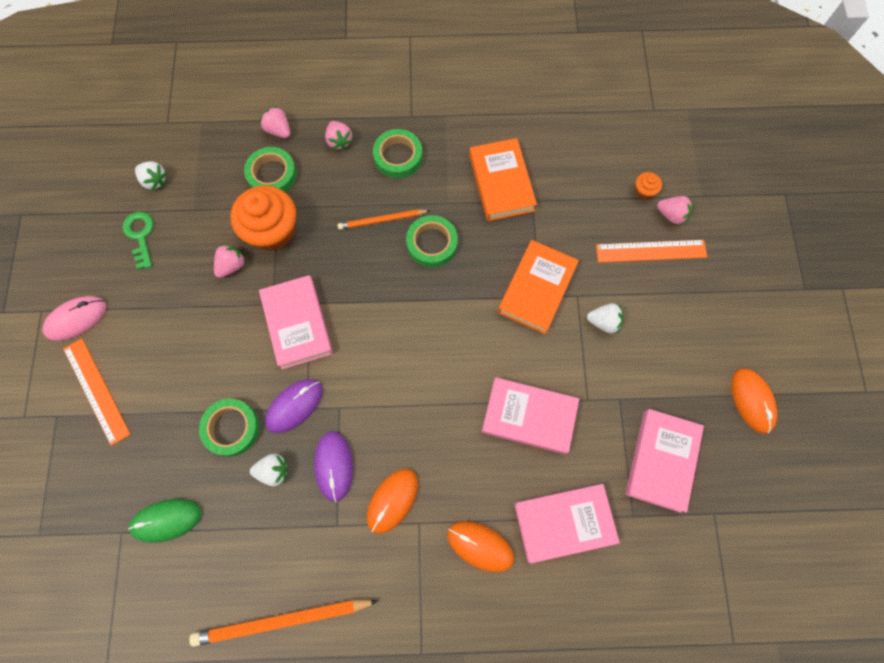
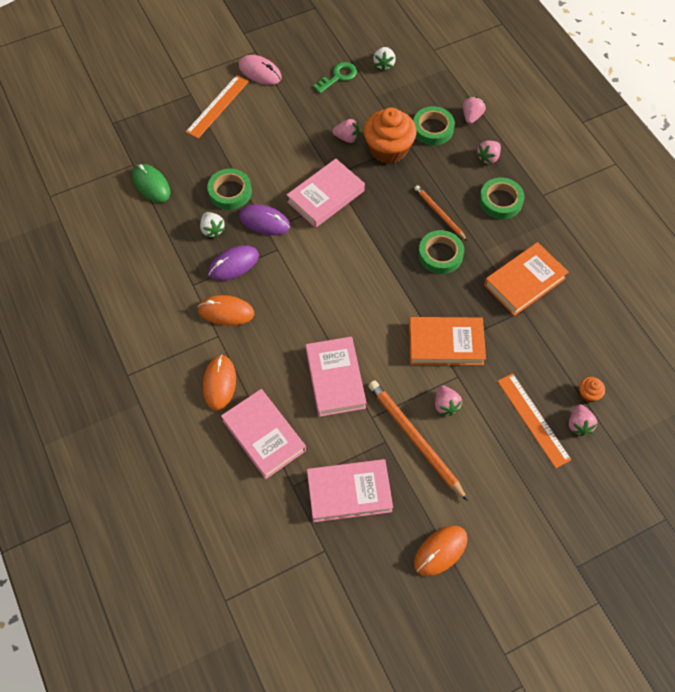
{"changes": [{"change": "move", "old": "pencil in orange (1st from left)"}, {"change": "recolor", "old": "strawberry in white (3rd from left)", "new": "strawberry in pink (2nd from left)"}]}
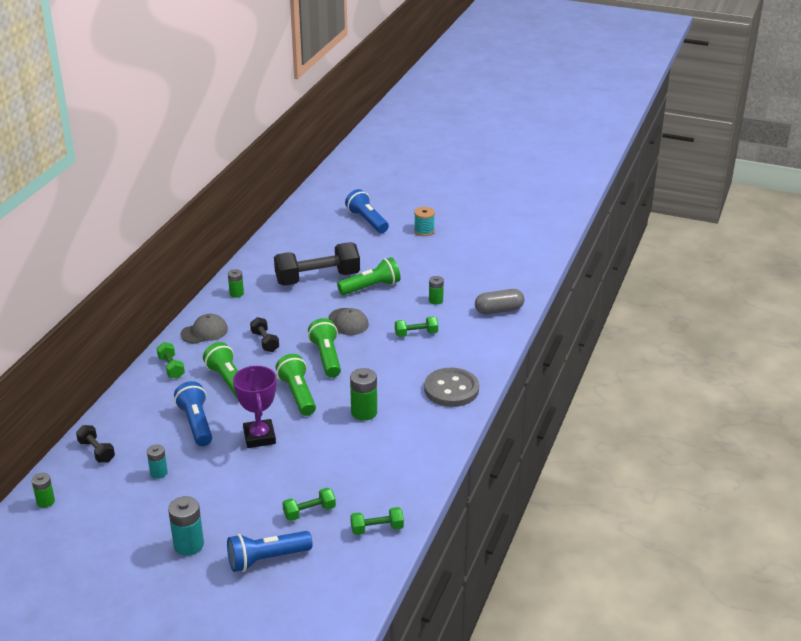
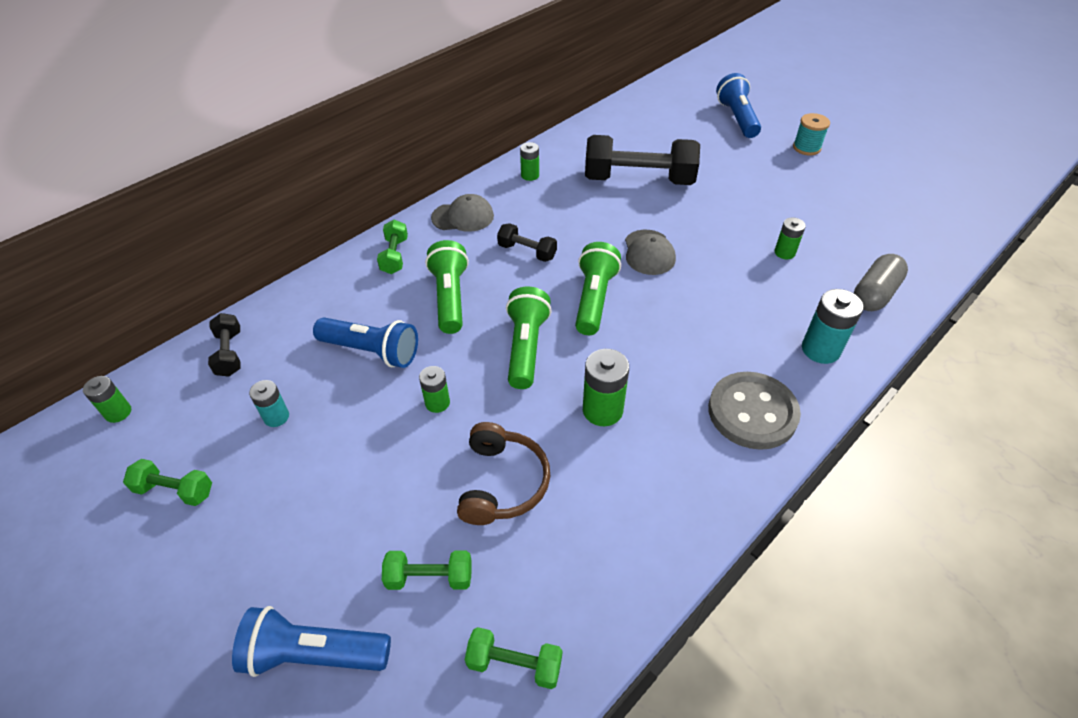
{"changes": [{"change": "move", "old": "battery in turquoise (2nd from left)"}, {"change": "rotate", "old": "flashlight in blue (1st from left in the first image)", "degrees": 105}, {"change": "replace", "old": "trophy in purple", "new": "battery in green (2nd from left)"}, {"change": "rotate", "old": "dumbbell in black (2nd from left)", "degrees": -60}, {"change": "delete", "old": "flashlight in green (4th from left)"}, {"change": "move", "old": "dumbbell in green (4th from left in the first image)", "new": "dumbbell in green (1st from left)"}, {"change": "rotate", "old": "capsule in grey", "degrees": -60}, {"change": "insert", "new": "headphones in brown"}]}
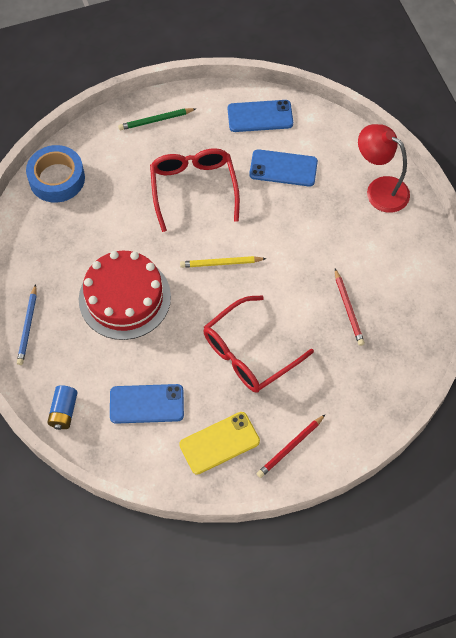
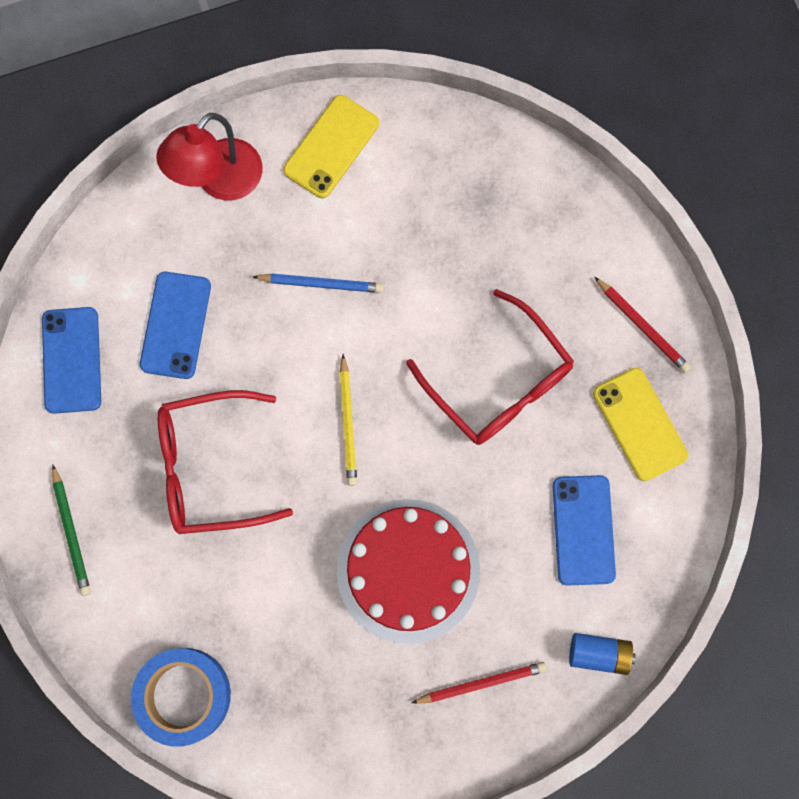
{"changes": [{"change": "move", "old": "pencil in blue"}, {"change": "move", "old": "pencil in red (2nd from left in the first image)", "new": "pencil in red (1st from left)"}, {"change": "insert", "new": "phone in yellow (1st from left)"}]}
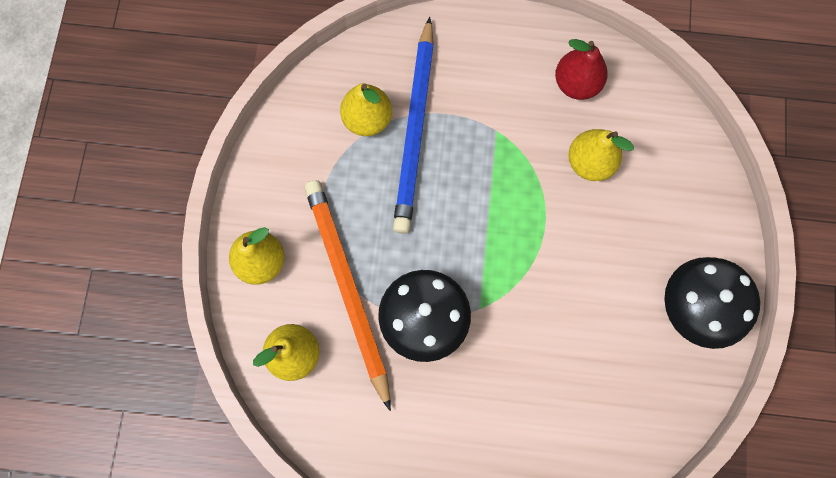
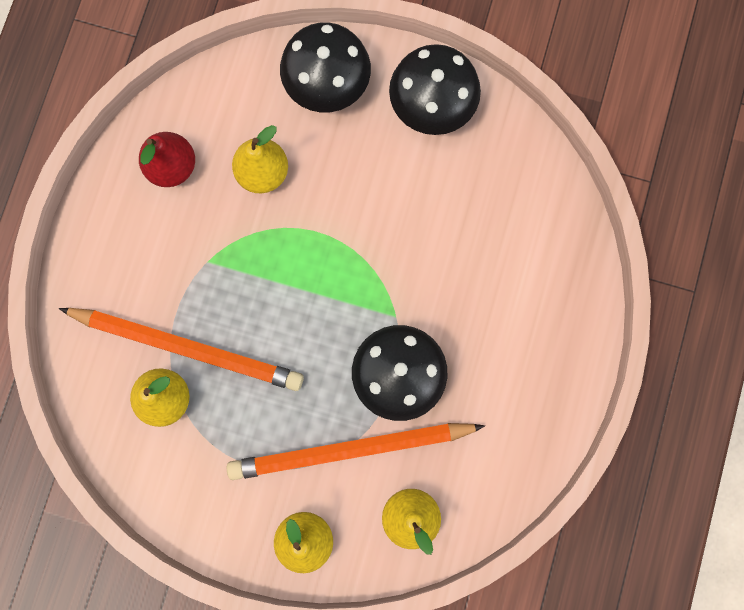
{"changes": [{"change": "recolor", "old": "pencil in blue", "new": "pencil in orange (1st from left)"}, {"change": "insert", "new": "mushroom in black (1st from left)"}]}
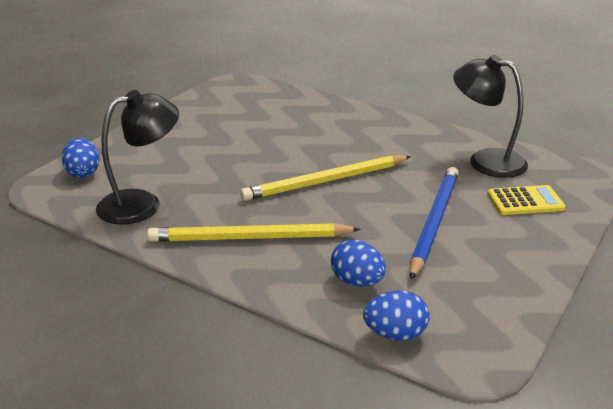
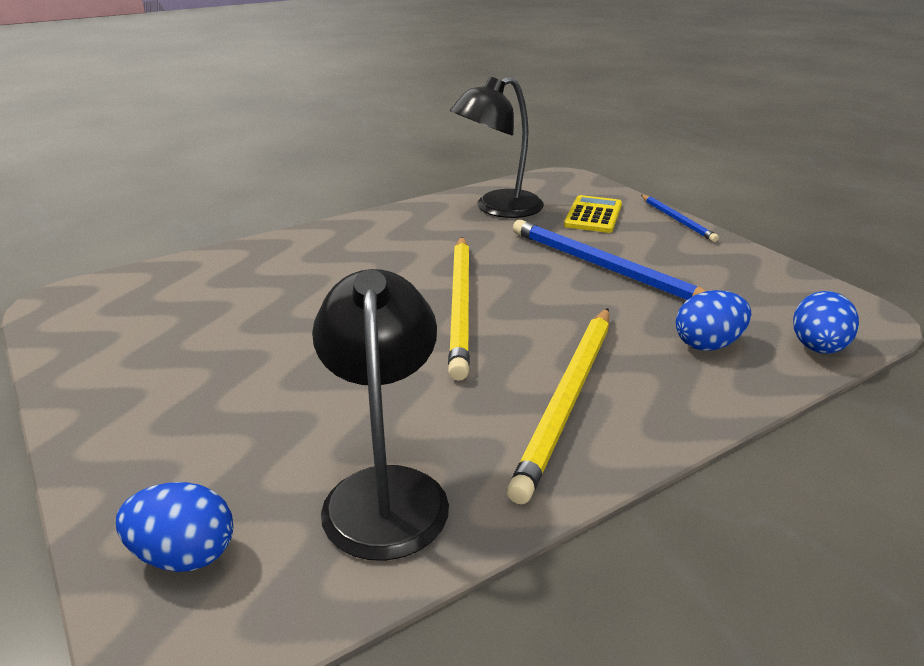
{"changes": [{"change": "insert", "new": "pencil in blue (2nd from left)"}]}
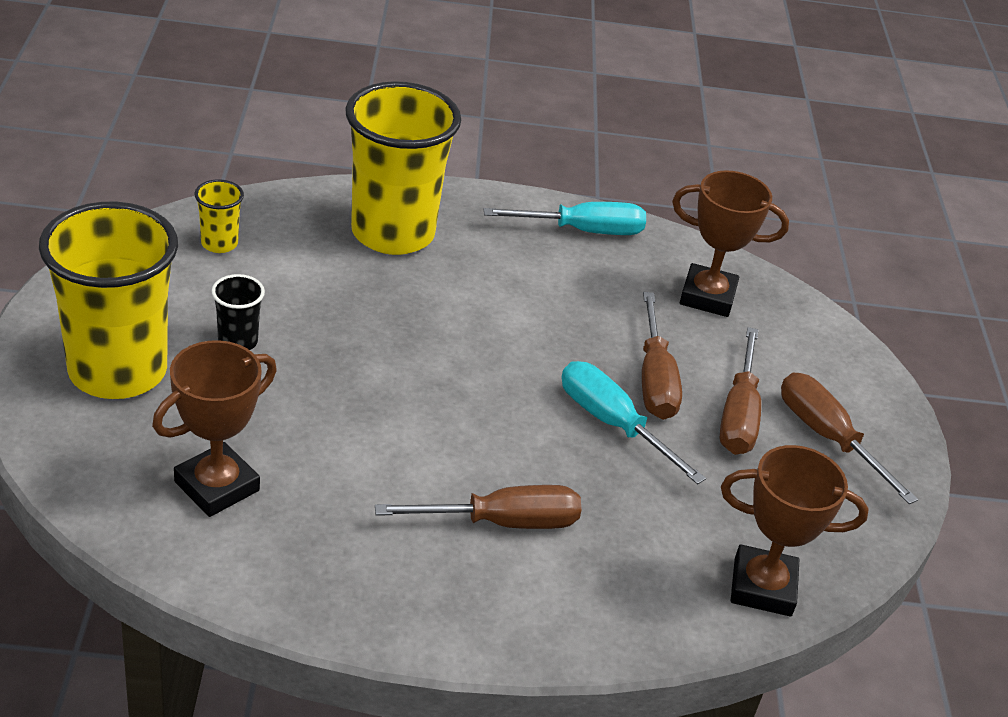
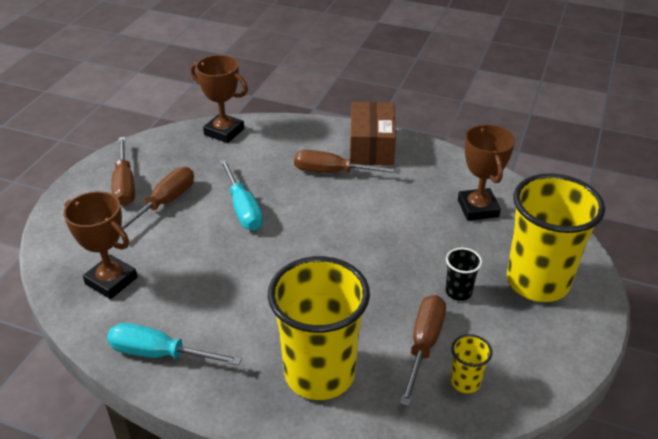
{"changes": [{"change": "rotate", "old": "trophy in brown (1st from left in the first image)", "degrees": -75}, {"change": "move", "old": "screwdriver in brown (2nd from left in the first image)", "new": "screwdriver in brown (4th from left)"}, {"change": "insert", "new": "box in brown"}]}
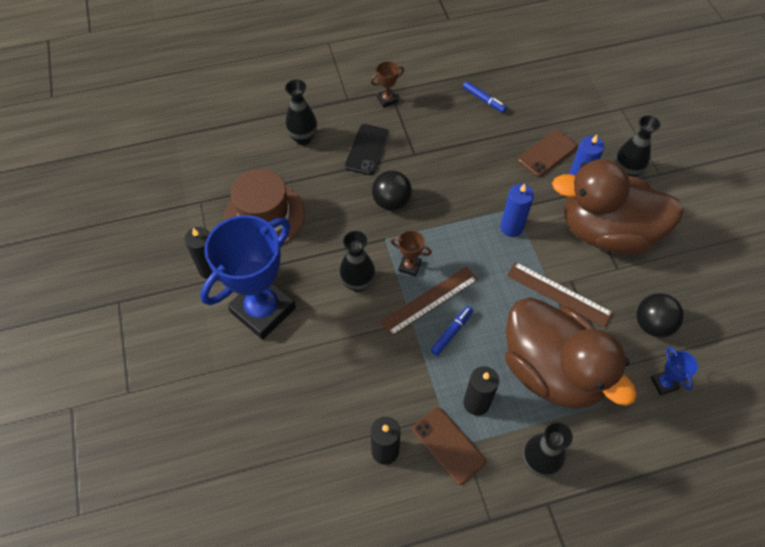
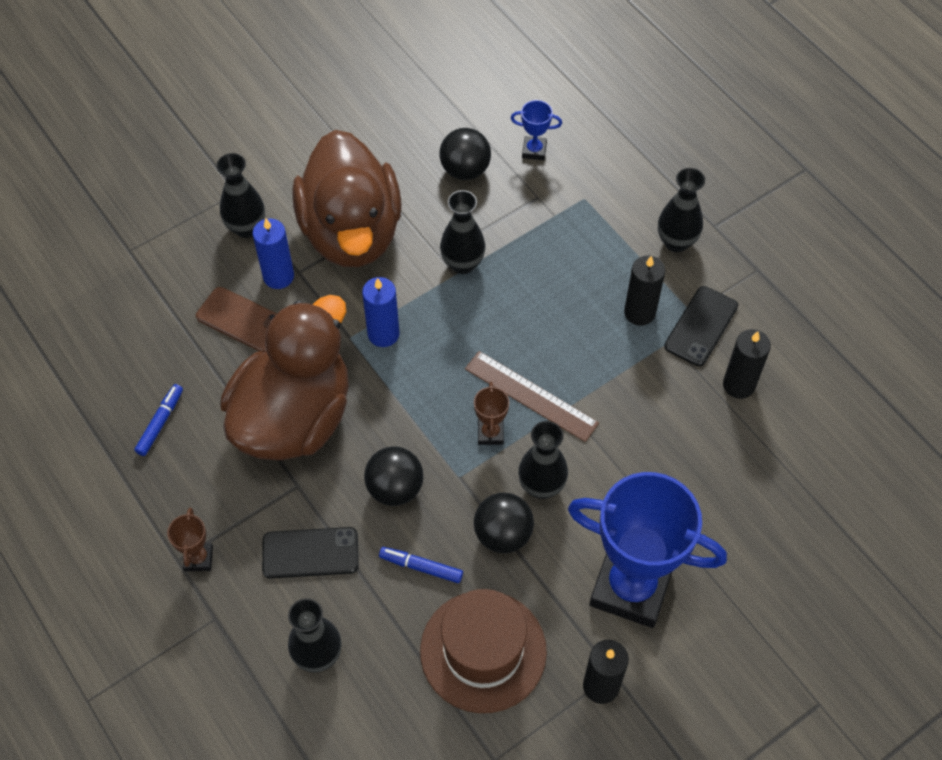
{"changes": [{"change": "rotate", "old": "trophy in brown (1st from left)", "degrees": 45}, {"change": "recolor", "old": "phone in brown (1st from left)", "new": "phone in black (2nd from left)"}, {"change": "move", "old": "marker in blue (1st from left in the first image)", "new": "marker in blue (2nd from left)"}, {"change": "move", "old": "duck in brown (1st from left)"}, {"change": "replace", "old": "ruler in brown (2nd from left)", "new": "vase in black (3rd from left)"}, {"change": "rotate", "old": "trophy in blue (2nd from left in the first image)", "degrees": 45}, {"change": "insert", "new": "ball in black (3rd from left)"}]}
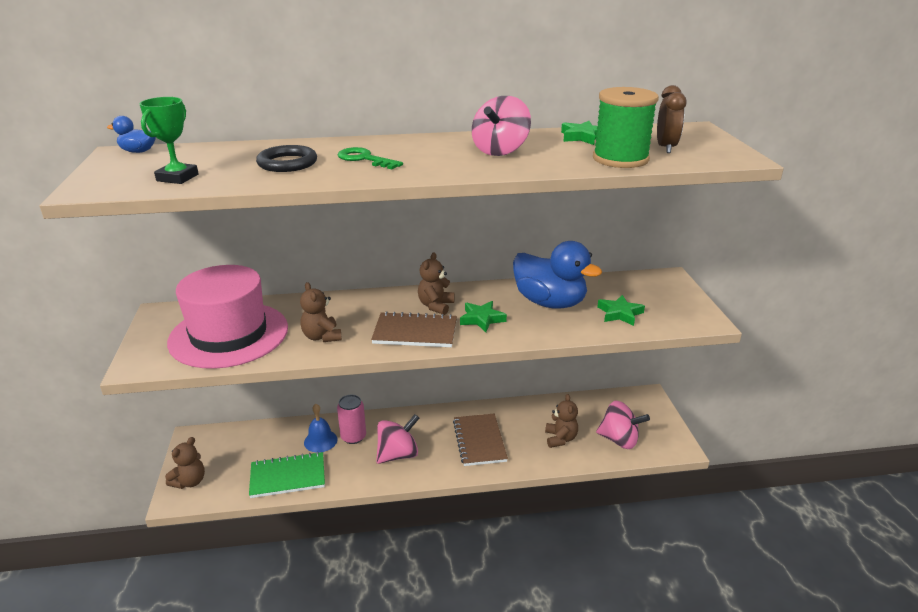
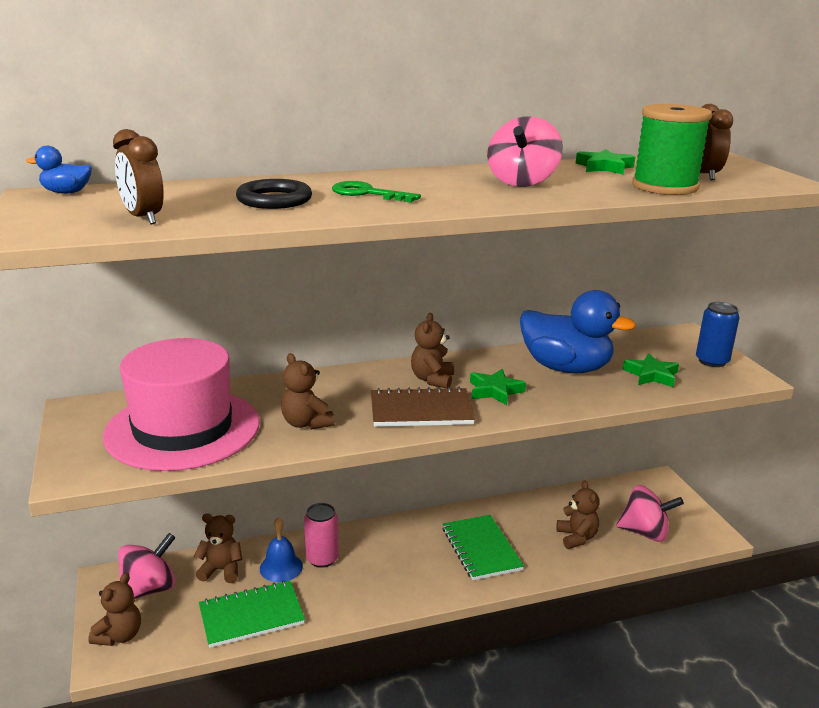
{"changes": [{"change": "replace", "old": "trophy in green", "new": "clock in brown (1st from left)"}, {"change": "move", "old": "spinning top in pink (1st from left)"}, {"change": "recolor", "old": "notebook in brown (2nd from left)", "new": "notebook in green (2nd from left)"}, {"change": "insert", "new": "teddy bear in brown (2nd from left)"}, {"change": "insert", "new": "can in blue"}]}
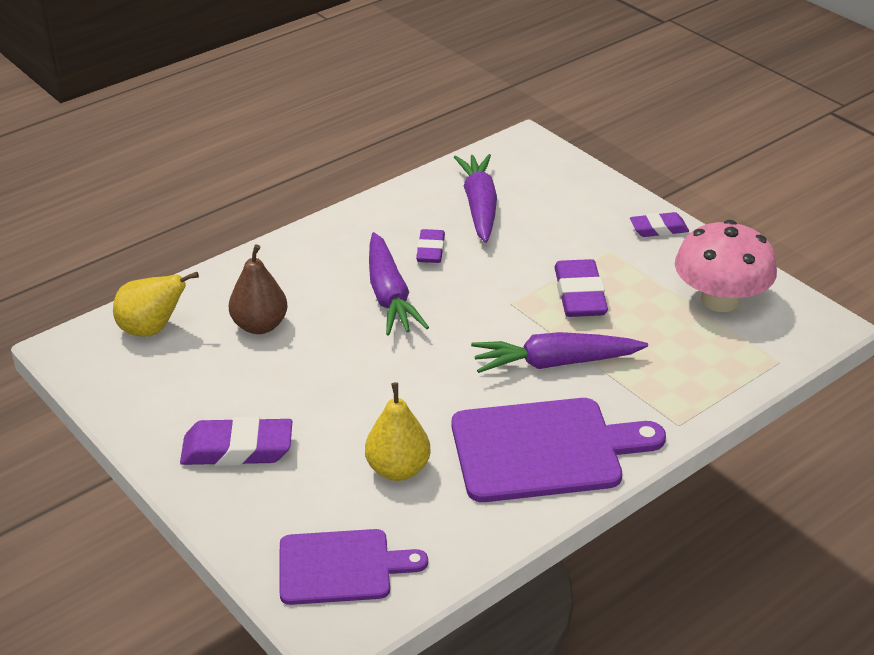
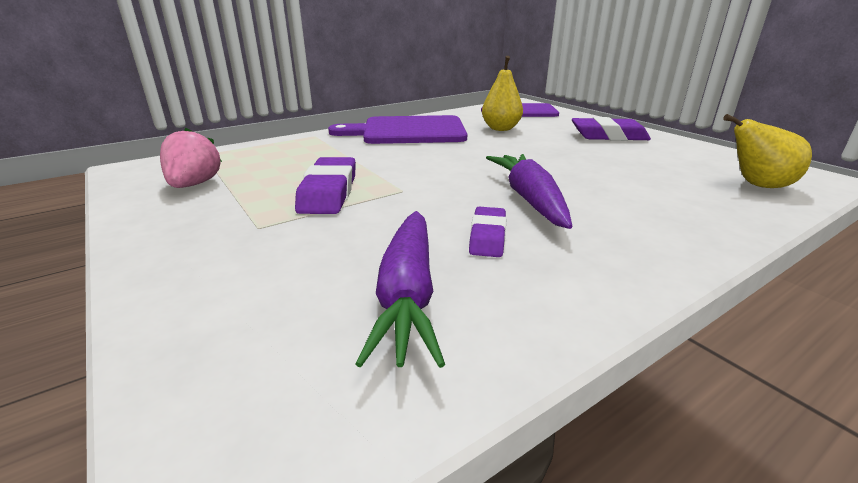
{"changes": [{"change": "delete", "old": "pear in brown"}, {"change": "delete", "old": "carrot in purple (3rd from left)"}, {"change": "delete", "old": "eraser in purple (4th from left)"}, {"change": "replace", "old": "mushroom in pink", "new": "strawberry in pink"}]}
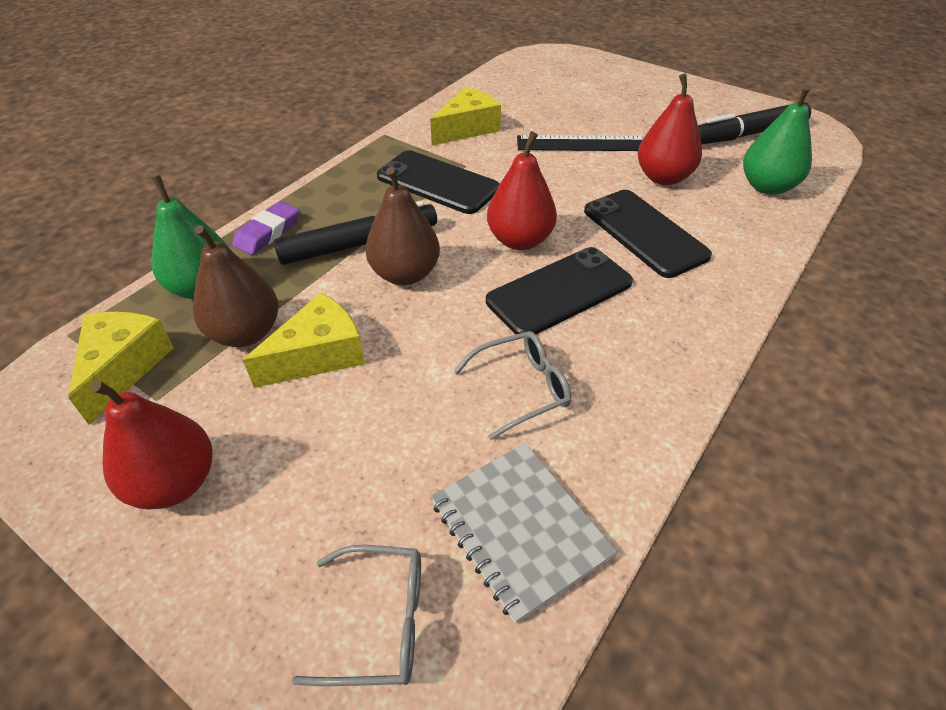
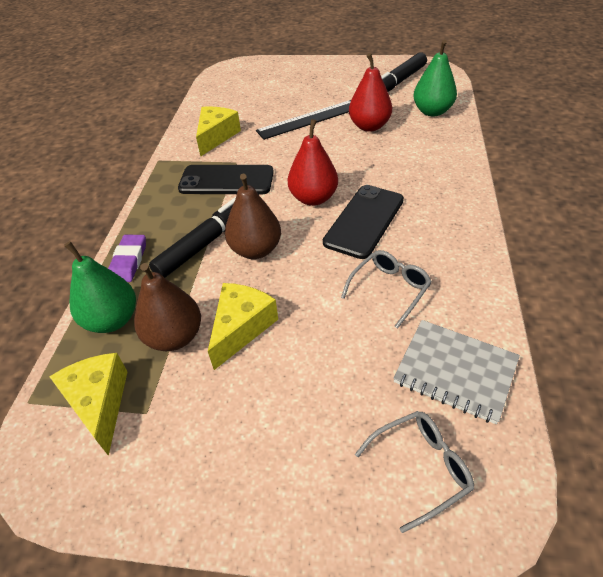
{"changes": [{"change": "delete", "old": "pear in red (1st from left)"}, {"change": "delete", "old": "phone in black (3rd from left)"}]}
